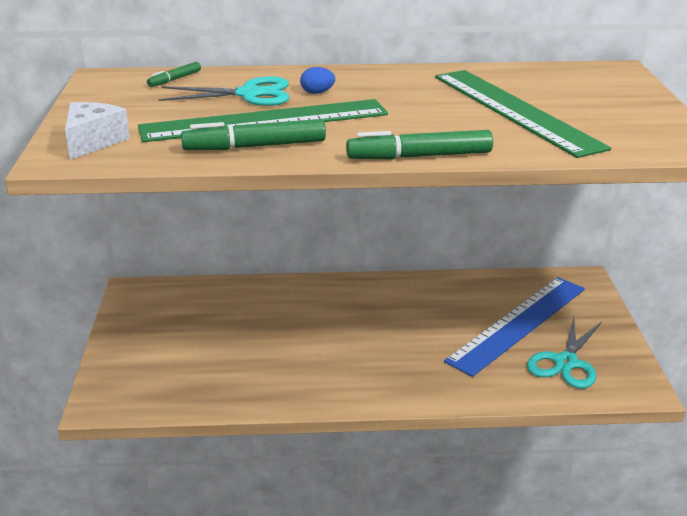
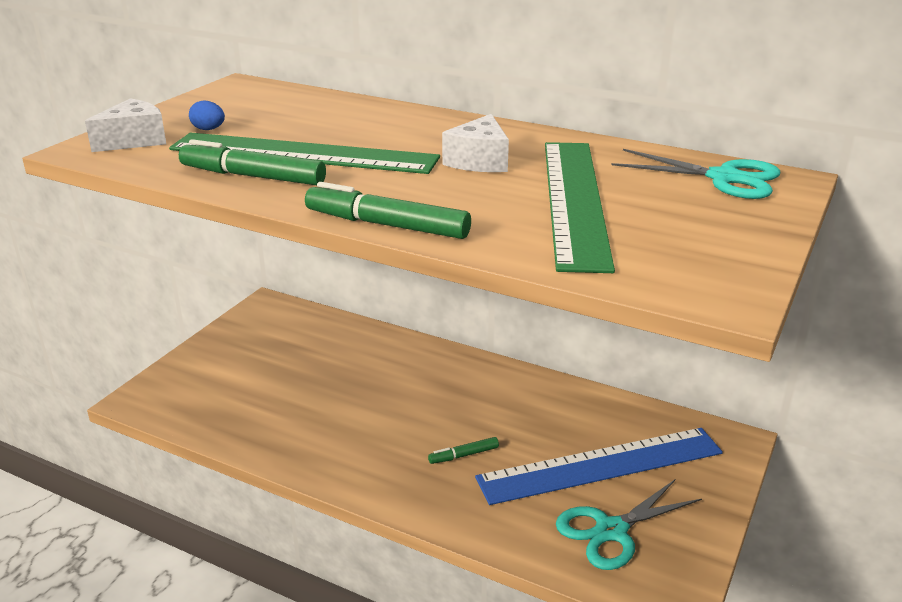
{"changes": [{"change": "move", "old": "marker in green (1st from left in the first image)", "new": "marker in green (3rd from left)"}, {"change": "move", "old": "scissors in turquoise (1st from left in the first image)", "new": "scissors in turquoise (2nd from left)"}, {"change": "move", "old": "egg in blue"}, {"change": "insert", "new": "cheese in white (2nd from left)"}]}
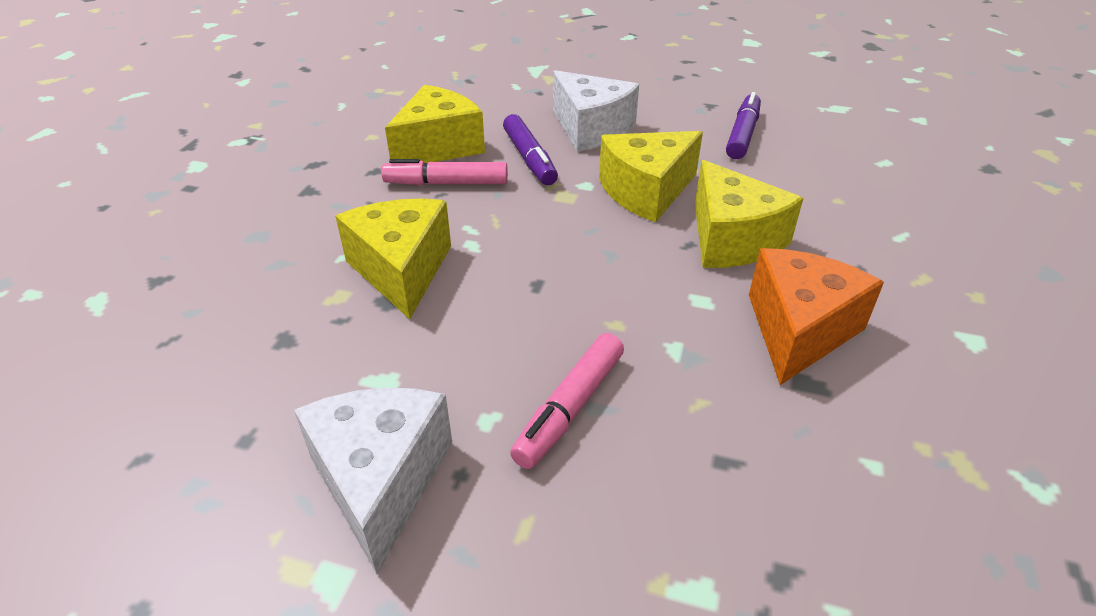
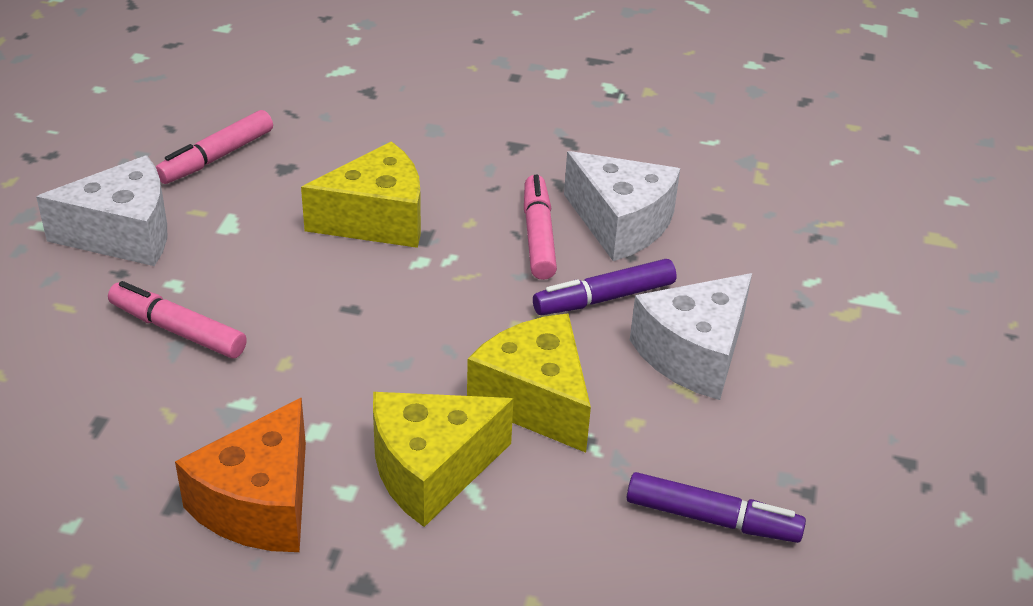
{"changes": [{"change": "recolor", "old": "cheese in yellow (2nd from left)", "new": "cheese in white (2nd from left)"}, {"change": "rotate", "old": "cheese in orange", "degrees": 90}, {"change": "insert", "new": "marker in pink (2nd from left)"}]}
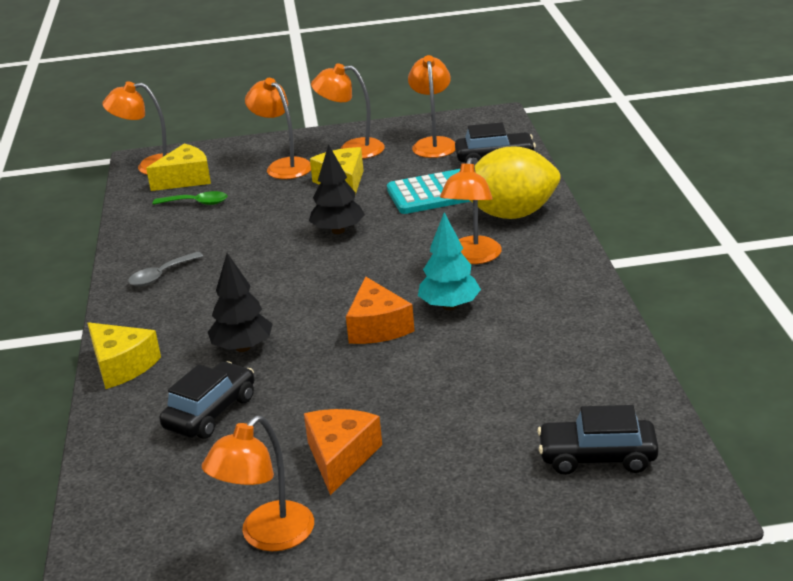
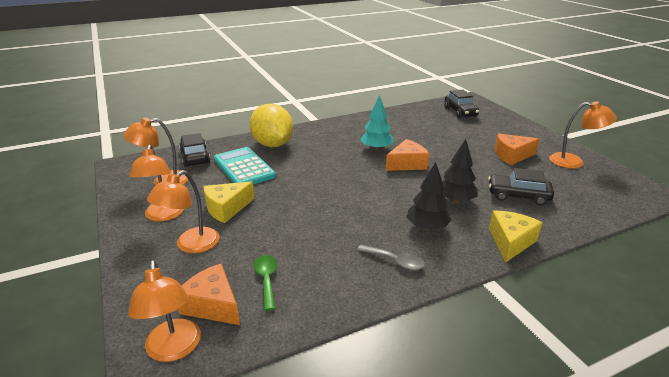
{"changes": [{"change": "recolor", "old": "cheese in yellow (2nd from left)", "new": "cheese in orange (1st from left)"}, {"change": "move", "old": "tree in black (2nd from left in the first image)", "new": "tree in black (1st from left)"}, {"change": "delete", "old": "lamp in orange (6th from left)"}]}
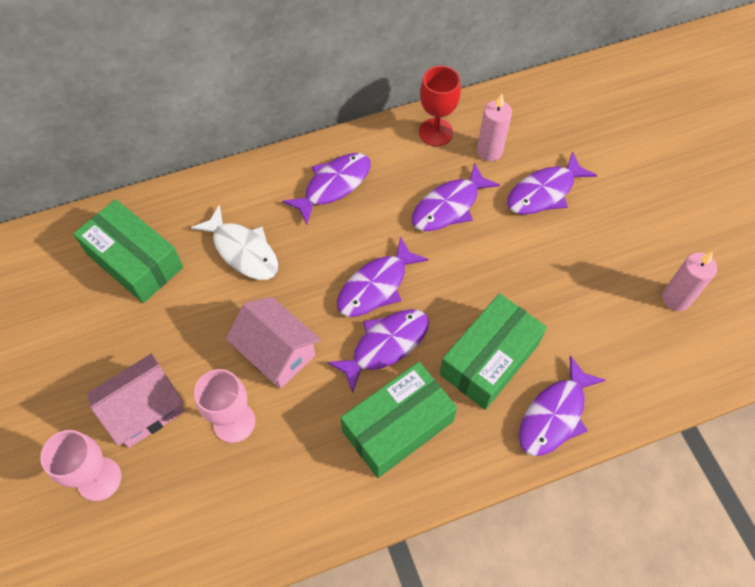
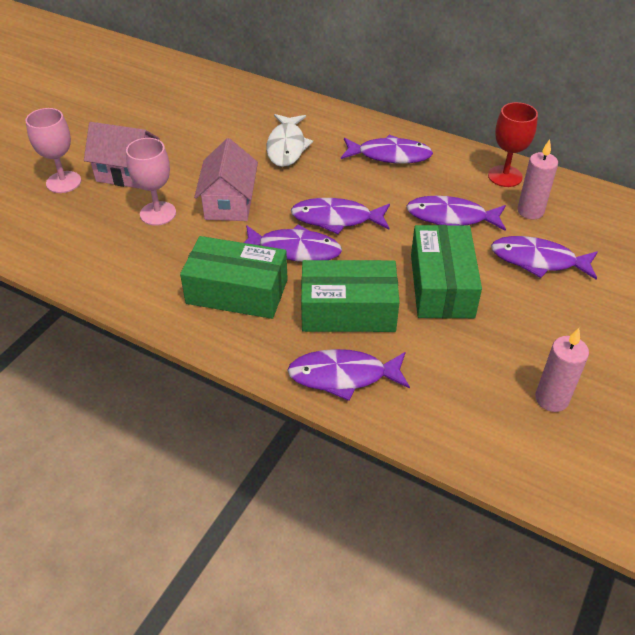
{"changes": [{"change": "move", "old": "box in green (1st from left in the first image)", "new": "box in green (3rd from left)"}]}
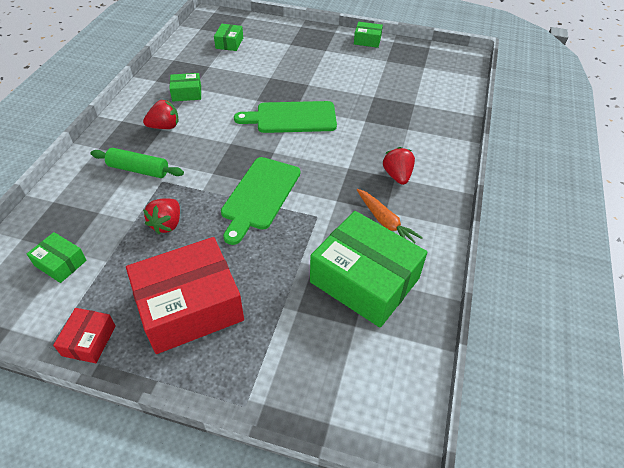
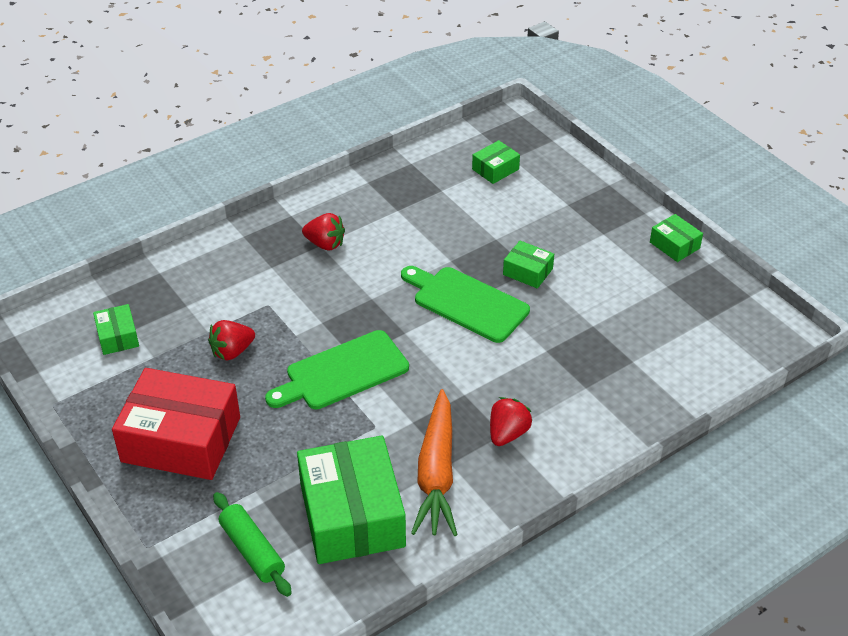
{"changes": [{"change": "delete", "old": "box in red (1st from left)"}, {"change": "move", "old": "rolling pin in green"}, {"change": "move", "old": "box in green (2nd from left in the first image)", "new": "box in green (4th from left)"}, {"change": "resize", "old": "carrot in orange", "factor": 1.63}]}
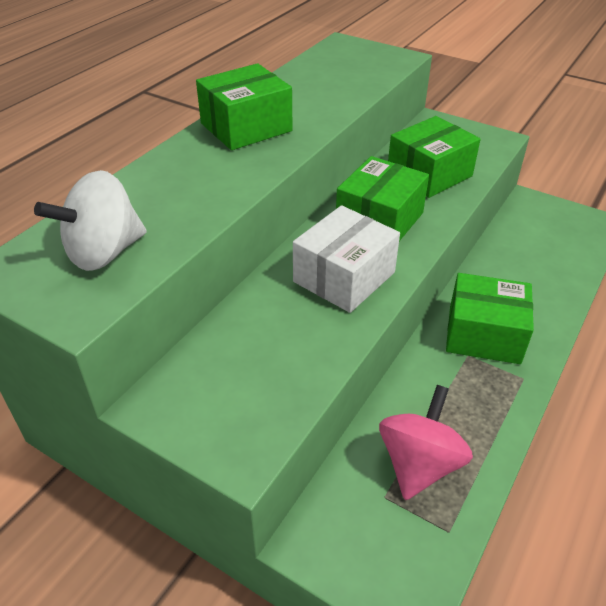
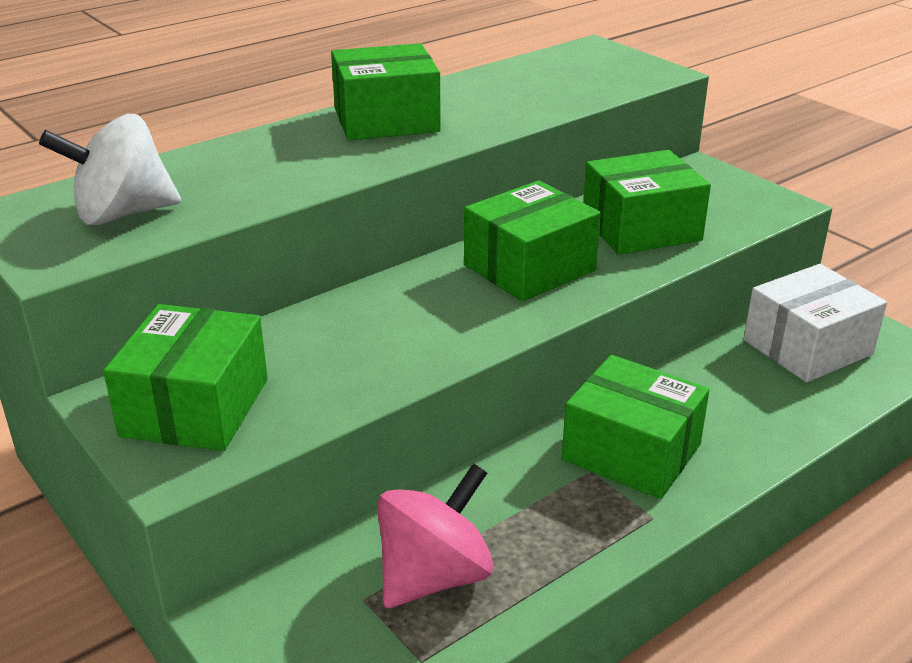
{"changes": [{"change": "move", "old": "box in white"}, {"change": "insert", "new": "box in green (1st from left)"}]}
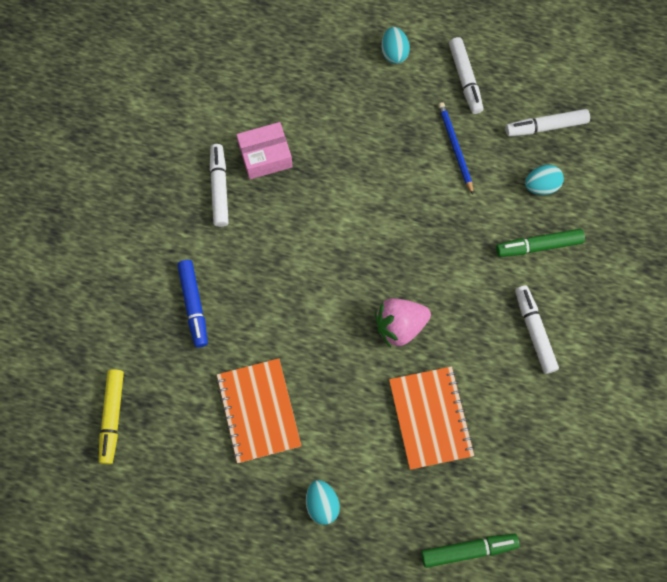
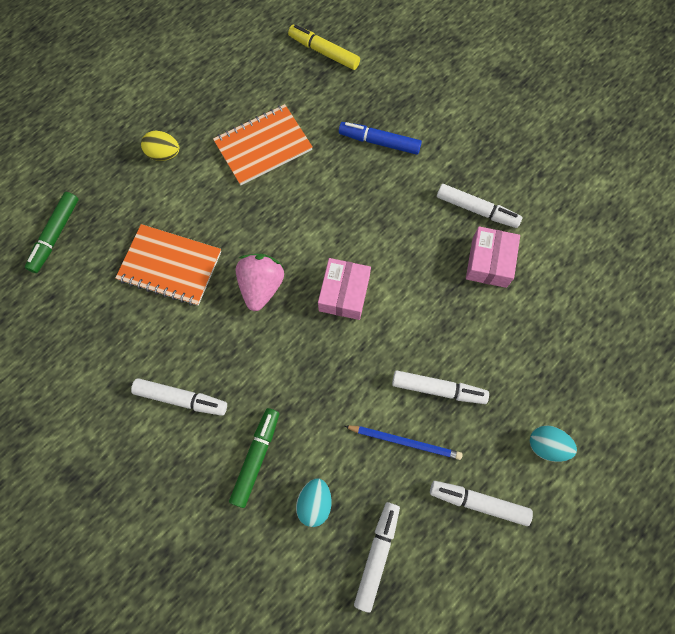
{"changes": [{"change": "rotate", "old": "notebook in orange (1st from left in the first image)", "degrees": -45}, {"change": "recolor", "old": "egg in turquoise (1st from left)", "new": "egg in yellow"}, {"change": "insert", "new": "box in pink (1st from left)"}, {"change": "insert", "new": "marker in white (3rd from left)"}]}
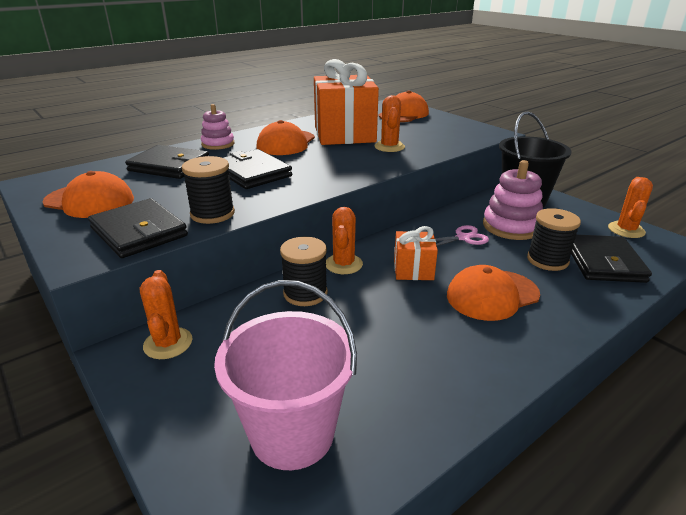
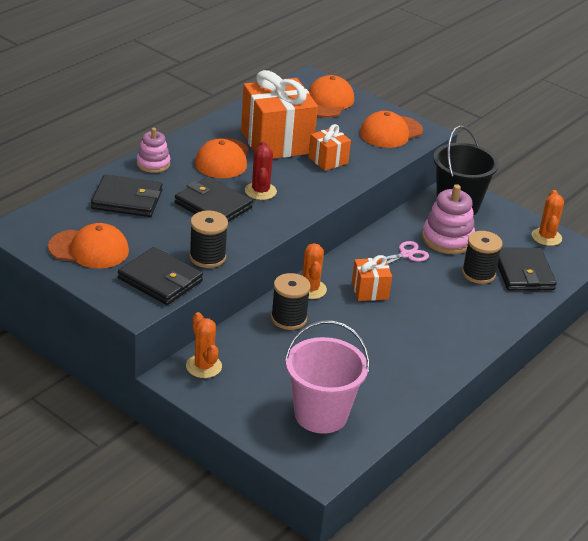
{"changes": [{"change": "replace", "old": "cactus in orange (3rd from left)", "new": "gift in orange (2nd from left)"}, {"change": "move", "old": "cap in orange (4th from left)"}, {"change": "insert", "new": "cactus in red"}]}
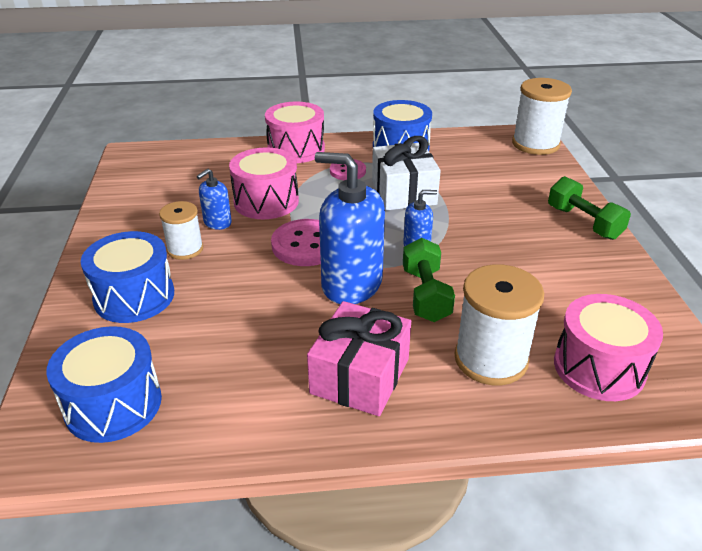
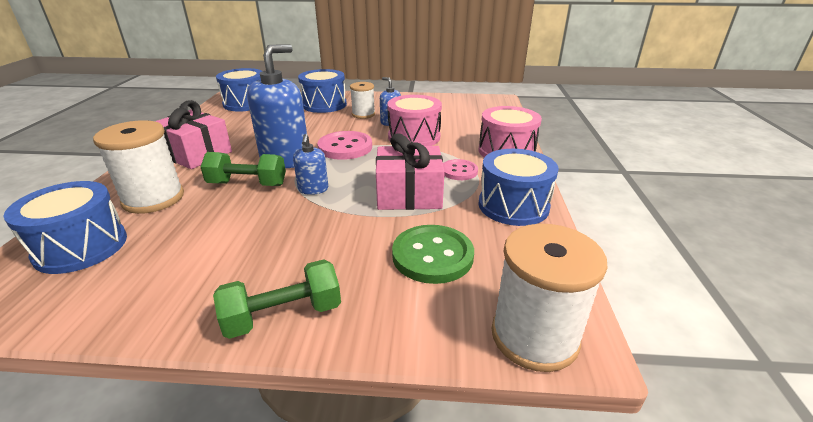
{"changes": [{"change": "recolor", "old": "gift in white", "new": "gift in pink (2nd from left)"}, {"change": "recolor", "old": "drum in pink (3rd from left)", "new": "drum in blue (1st from left)"}, {"change": "insert", "new": "button in green"}]}
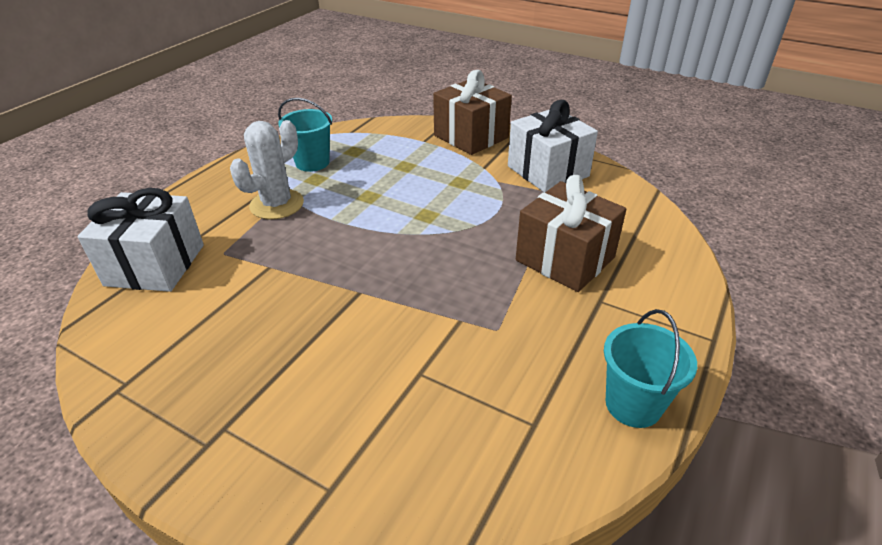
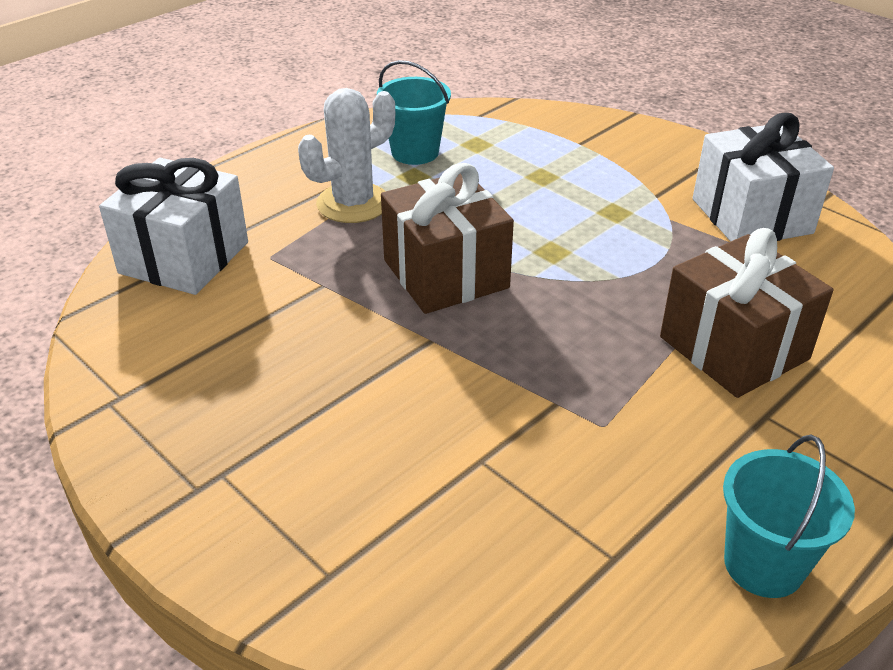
{"changes": [{"change": "move", "old": "gift in brown (1st from left)"}]}
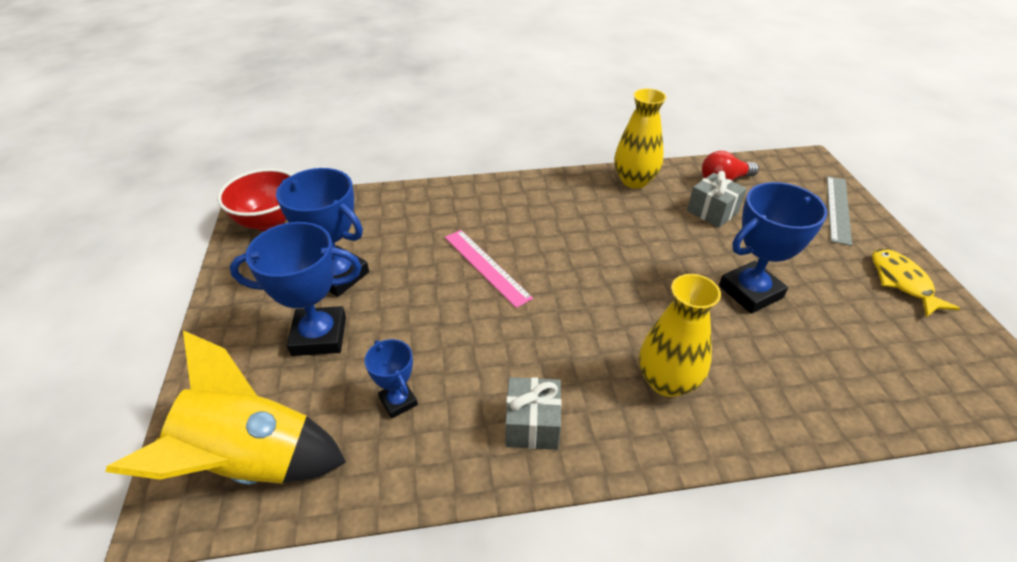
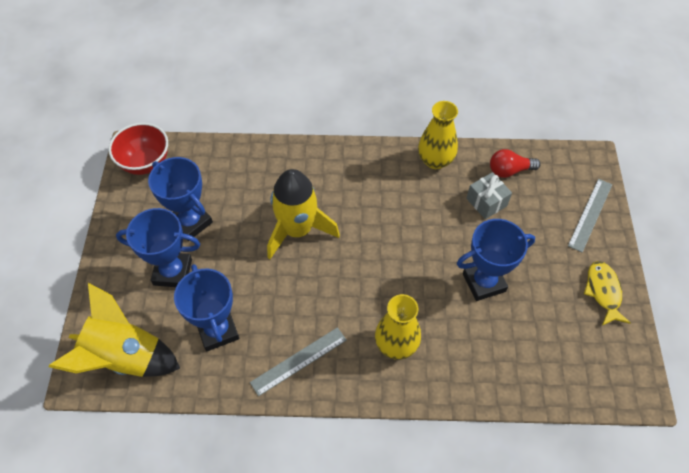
{"changes": [{"change": "resize", "old": "trophy in blue (3rd from left)", "factor": 1.83}, {"change": "replace", "old": "ruler in pink", "new": "rocket in yellow (2nd from left)"}, {"change": "replace", "old": "gift in grey (1st from left)", "new": "ruler in grey (1st from left)"}]}
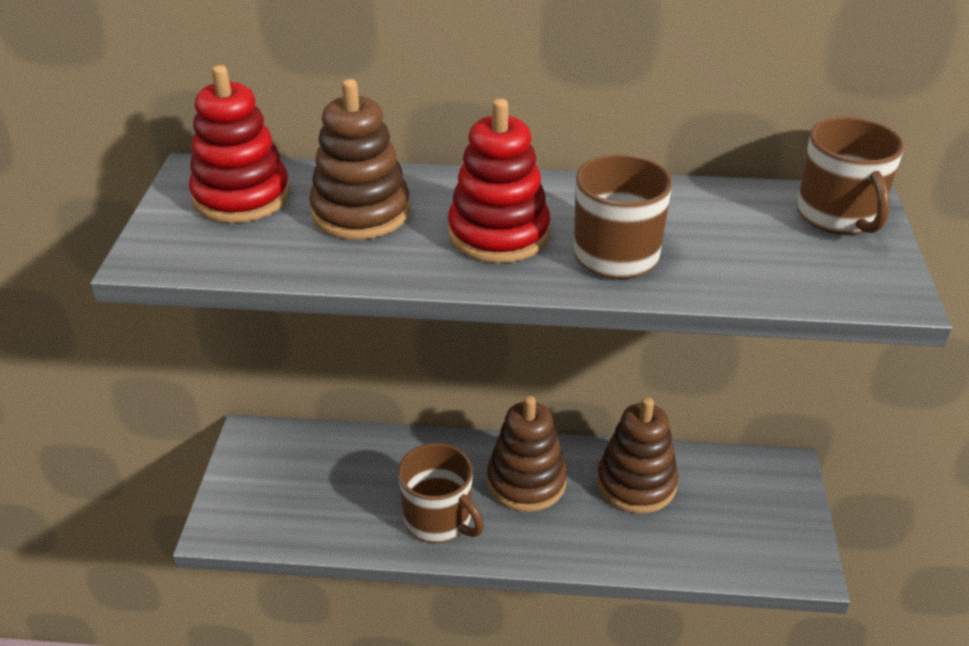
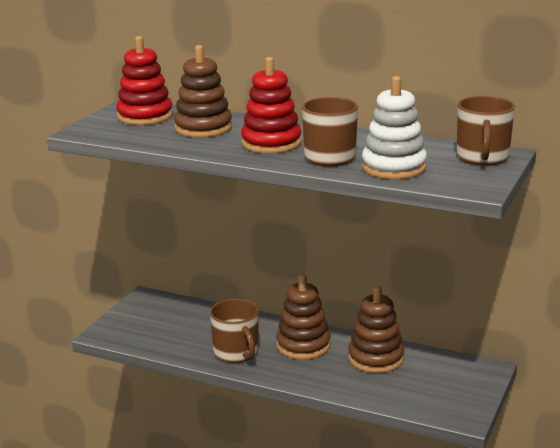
{"changes": [{"change": "insert", "new": "stacking toy in white"}]}
